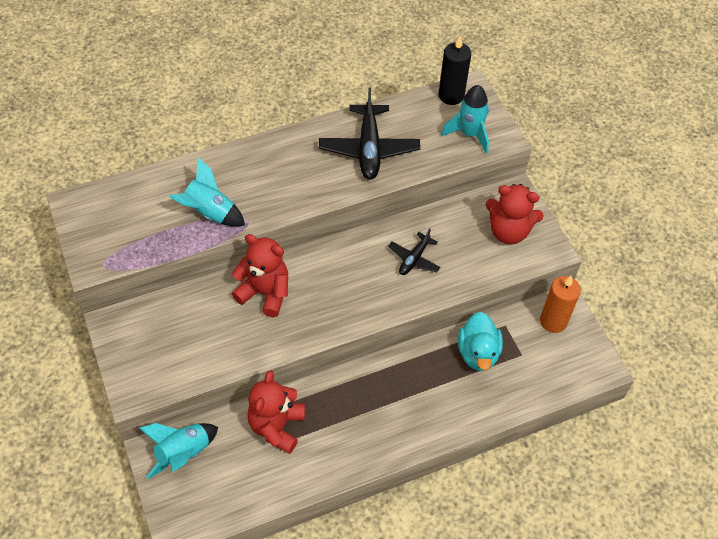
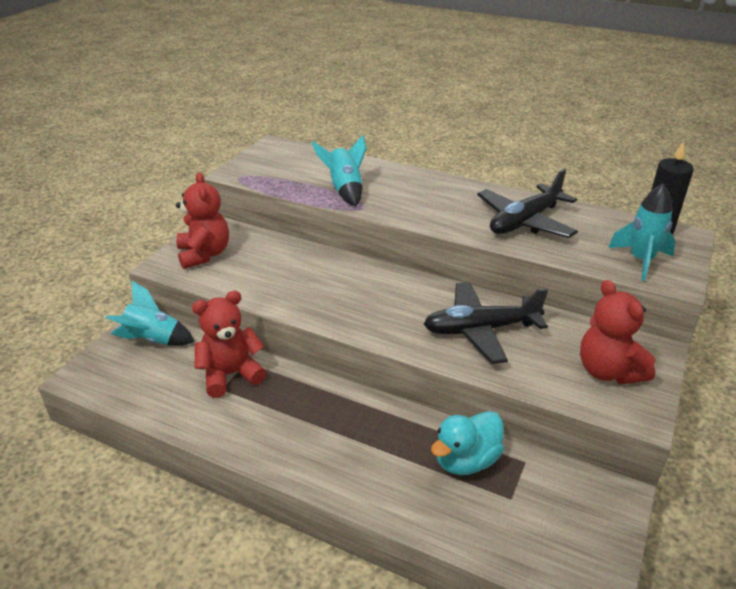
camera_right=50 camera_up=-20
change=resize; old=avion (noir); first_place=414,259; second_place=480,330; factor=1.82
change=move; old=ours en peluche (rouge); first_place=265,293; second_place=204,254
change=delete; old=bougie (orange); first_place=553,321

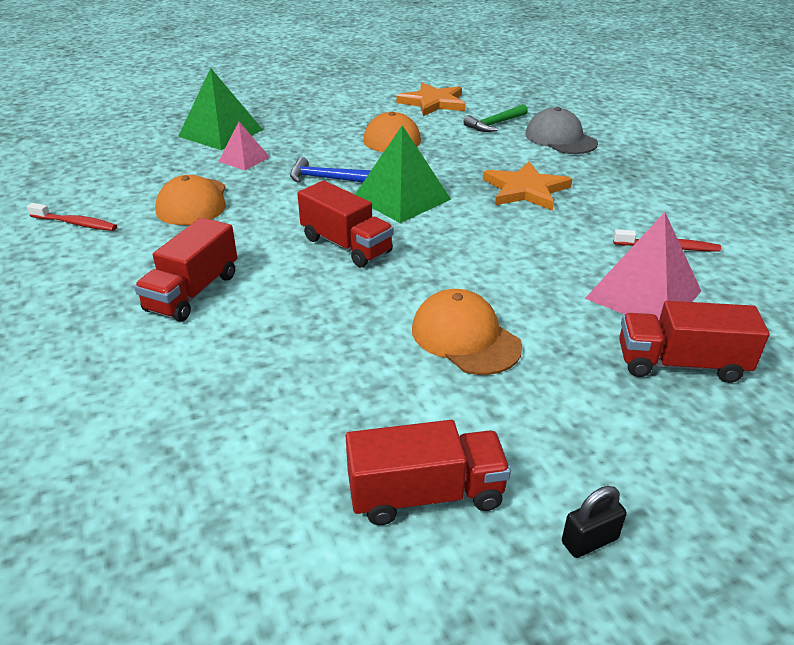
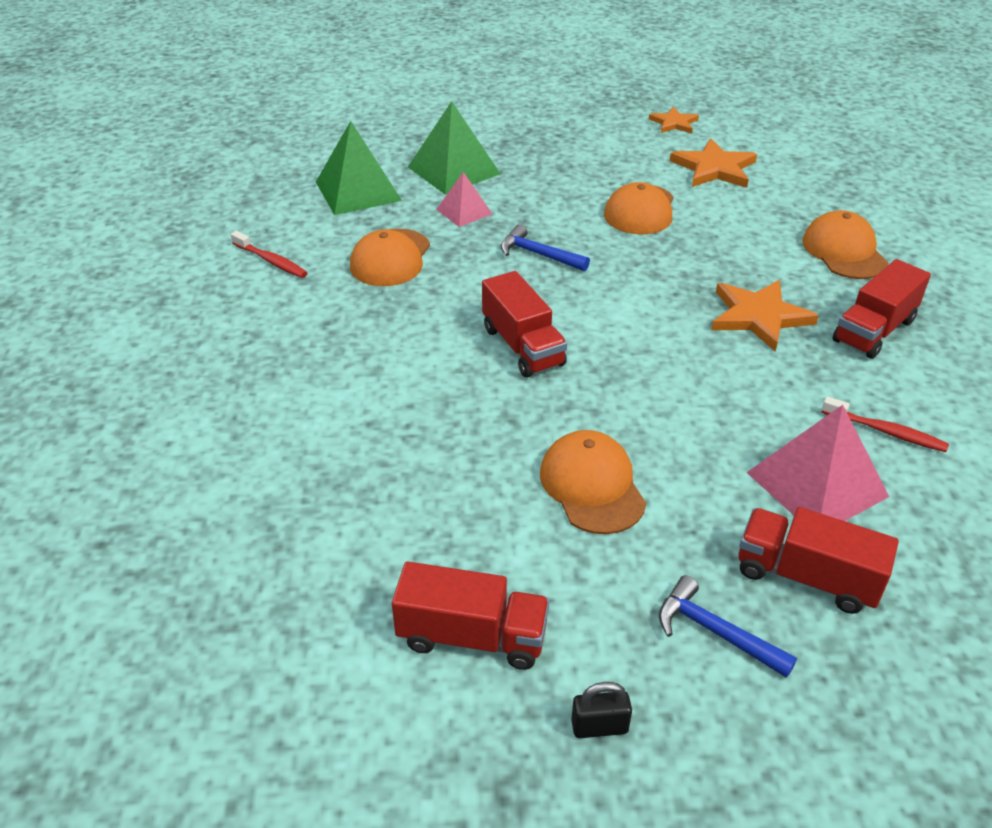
camera_right=20 camera_up=5
change=delete; old=marteau (vert); first_place=495,124
change=recolor; old=casquette (gris); new=casquette (orange); first_place=560,139; second_place=844,251
change=move; old=pyramide (vert); first_place=401,198; second_place=358,191
change=move; old=camion (rouge); first_place=193,292; second_place=874,330
change=insert; new=étoile (orange); second_place=674,123
change=insert; new=marteau (bleu); second_place=715,632

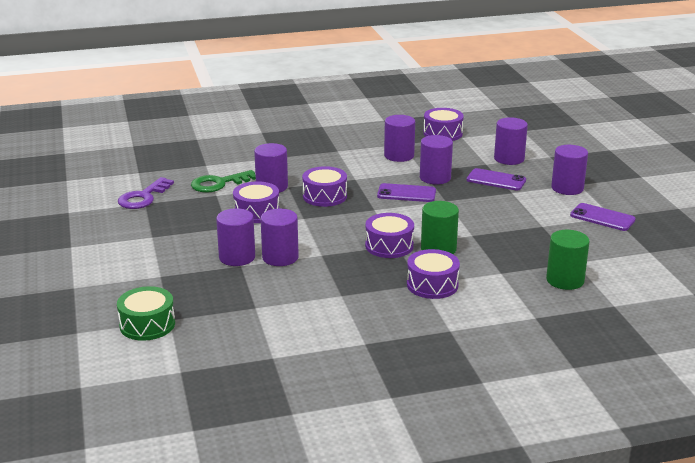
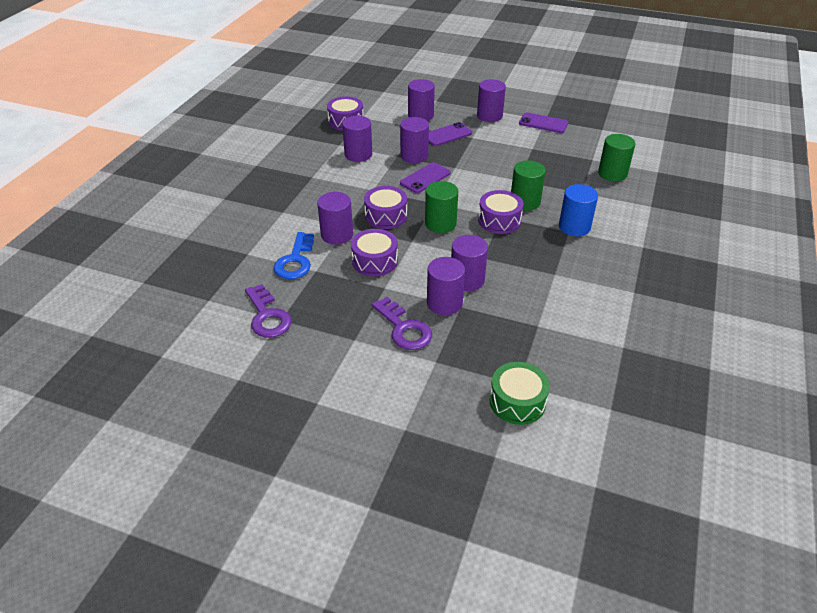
camera_right=-55 camera_up=15
change=recolor; old=clé (vert); new=clé (bleu); first_place=219,184; second_place=295,260
change=rotate; old=téléphone (violet); first_place=602,218; second_place=543,123; degrees=45
change=replace; old=tambour (violet); new=cylindre (bleu); first_place=432,285; second_place=574,227
change=insert; new=cylindre (vert); second_place=440,223
change=insert; new=clé (violet); second_place=404,328

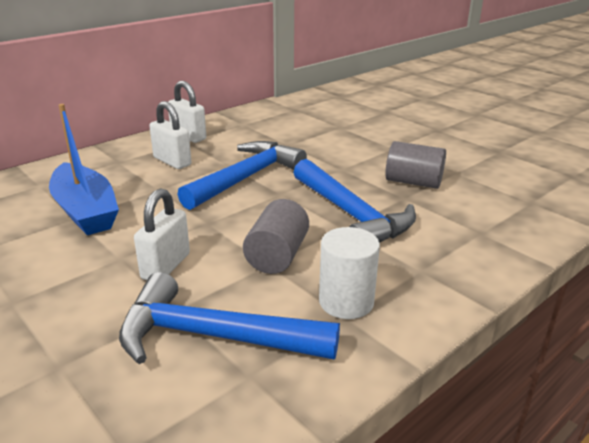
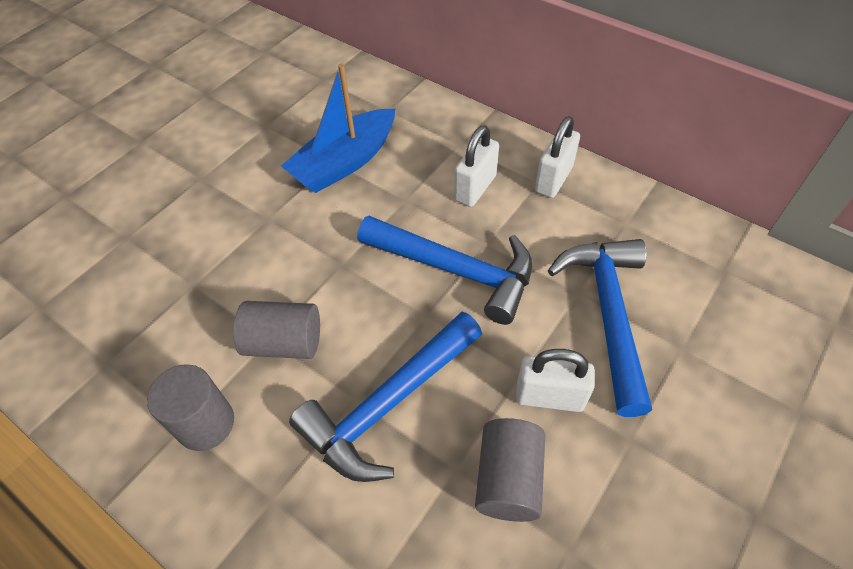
camera_right=80 camera_up=25
change=move; old=cadenas (blanc); first_place=166,266; second_place=549,397
change=recolor; old=cylindre (blanc); new=cylindre (gris); first_place=346,302; second_place=205,423
change=move; old=marteau (bleu); first_place=213,336; second_place=608,314

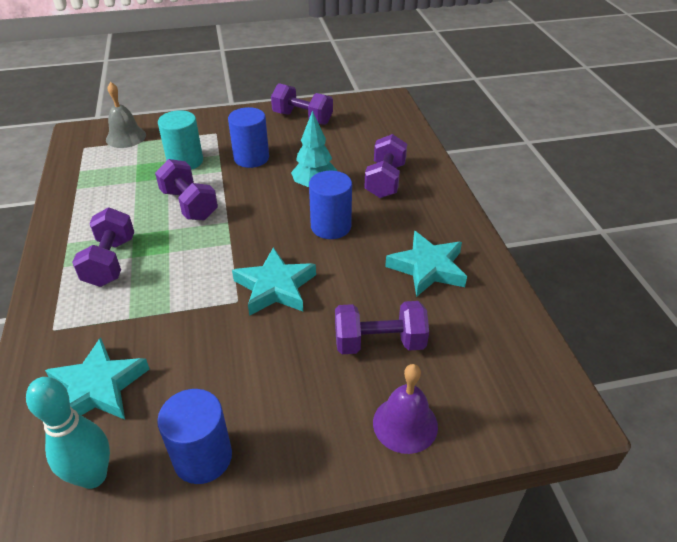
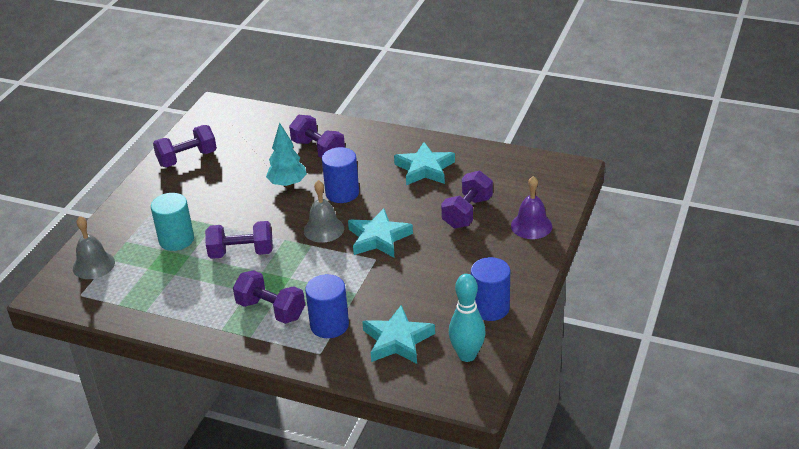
camera_right=-55 camera_up=-5
change=move; old=cylindre (bleu); first_place=251,158; second_place=329,325
change=insert; new=cloche (gris); second_place=323,229

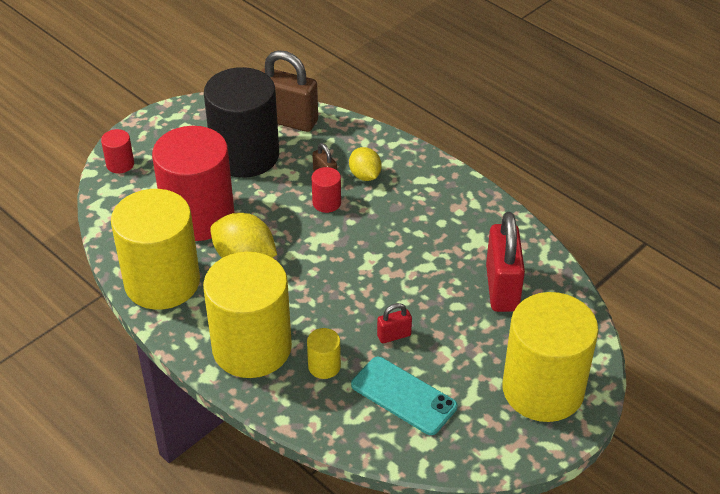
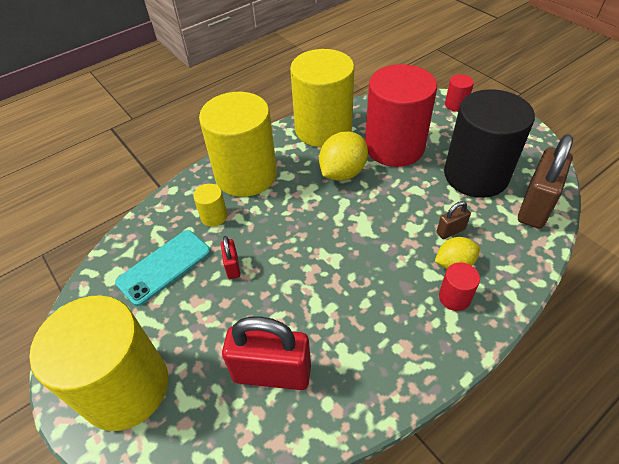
camera_right=100 camera_up=5
change=move; old=cylindre (rouge); first_place=326,203; second_place=454,297

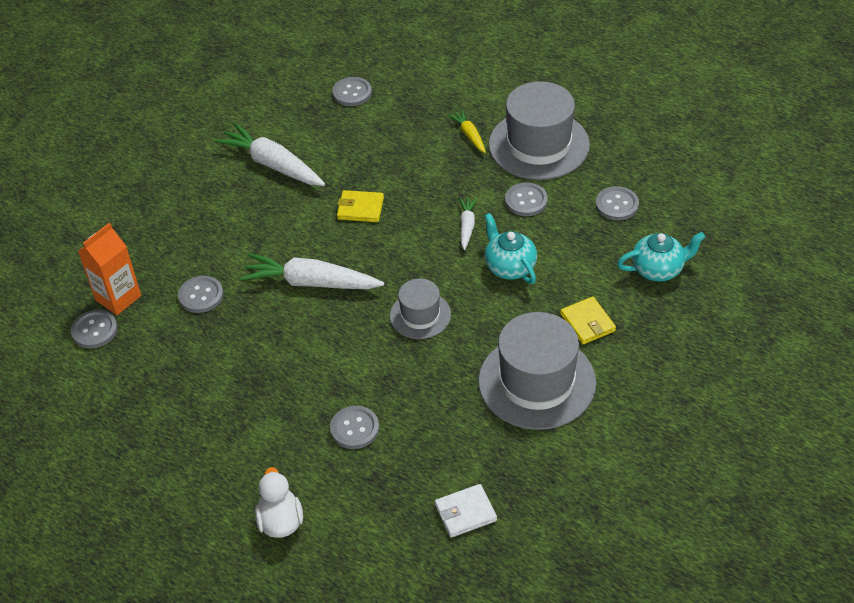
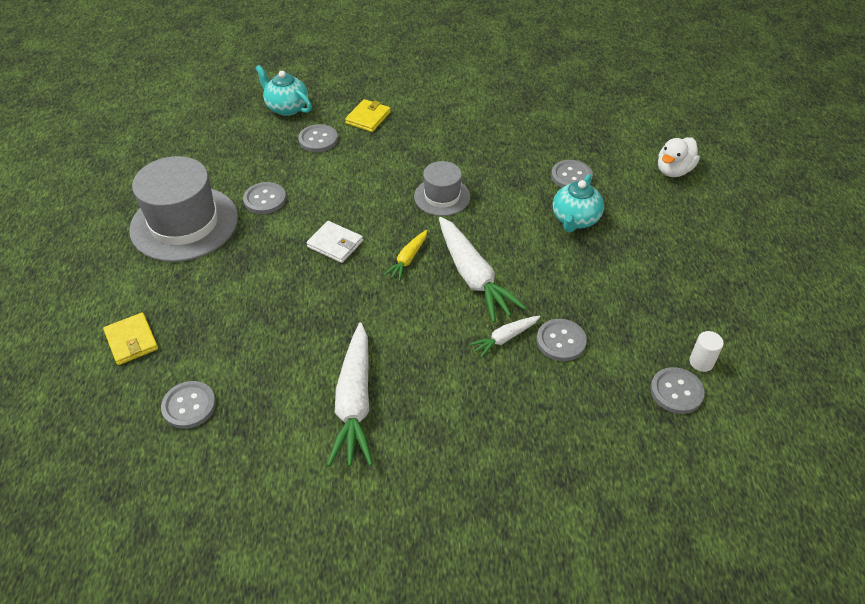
camera_right=-130 camera_up=0
change=move; old=carotte (jaune); first_place=469,135; second_place=408,259
change=move; old=bouton (gris); first_place=617,205; second_place=318,139
change=move; old=portefeuille (jaune); first_place=360,208; second_place=131,341
change=move; old=carotte (blanc); first_place=467,226; second_place=505,338
change=move; old=théière (turquoise); first_place=509,267; second_place=575,220
change=delete; old=brique de lait (orange); first_place=118,298
change=delete; old=chapeau (gris); first_place=537,382
change=move; old=portefeuille (blanc); first_place=465,512; second_place=335,244
change=insert; new=cylindre (blanc); second_place=701,362

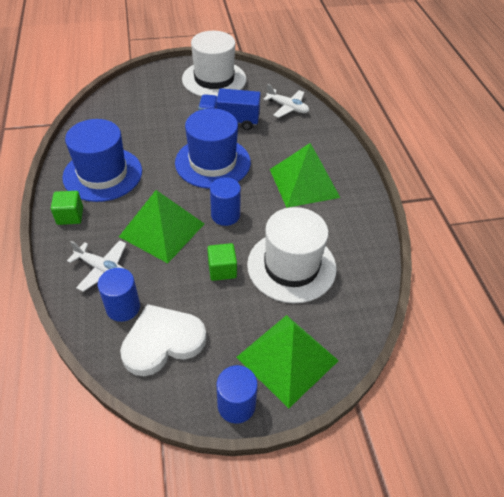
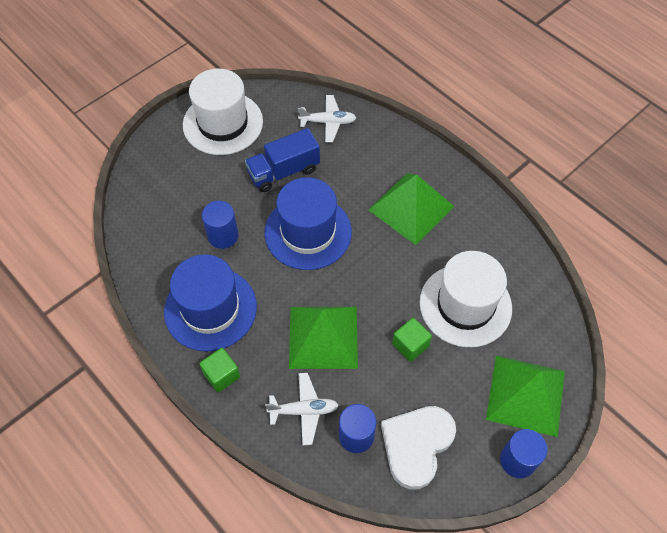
camera_right=-30 camera_up=10
change=move; old=cylindre (bleu); first_place=225,215; second_place=223,236

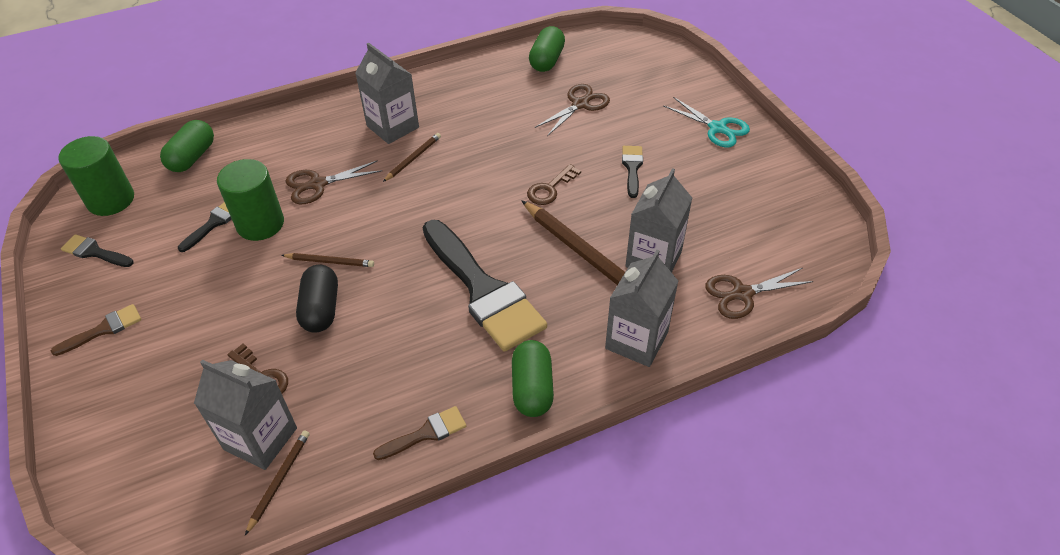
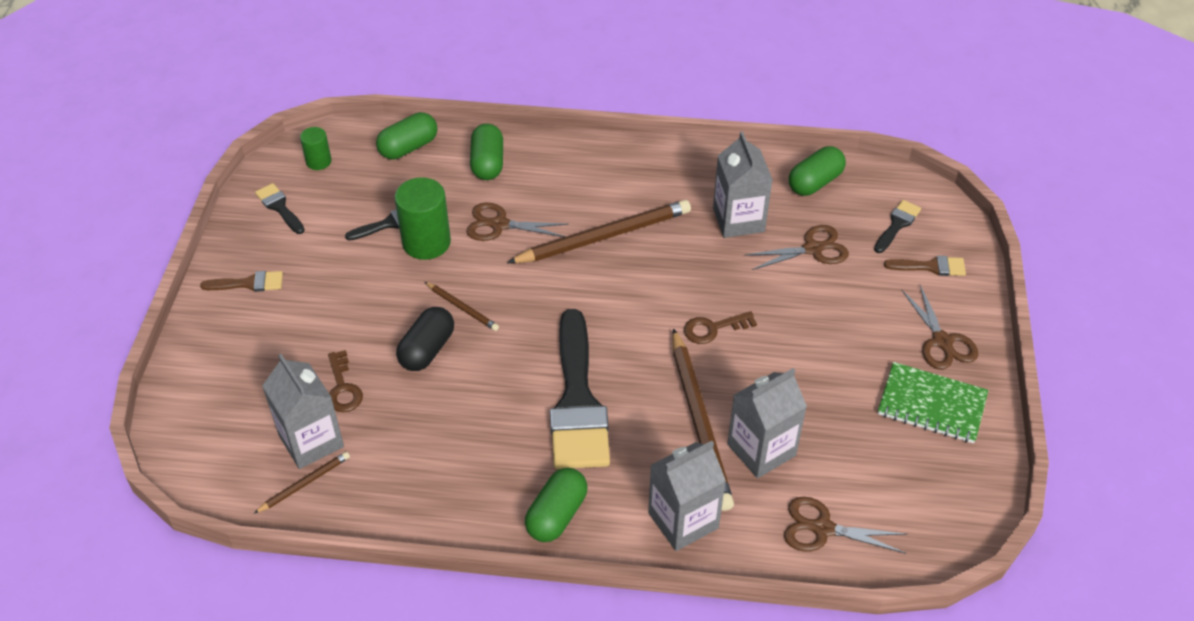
camera_right=30 camera_up=0
change=move; old=brique de lait (gris); first_place=393,127; second_place=738,220
change=recolor; old=ciseaux (turquoise); new=ciseaux (marron); first_place=717,128; second_place=942,341
change=resize; old=crayon (marron); first_place=413,158; second_place=603,236; factor=2.11
change=resize; old=cylindre (vert); first_place=111,200; second_place=318,161; factor=0.55
change=move; old=pinceau (noir); first_place=632,168; second_place=897,225
change=move; old=pinceau (marron); first_place=426,433; second_place=930,267
change=insert; new=gélule (vert); second_place=487,163
change=insert; new=carnet (vert); second_place=931,405

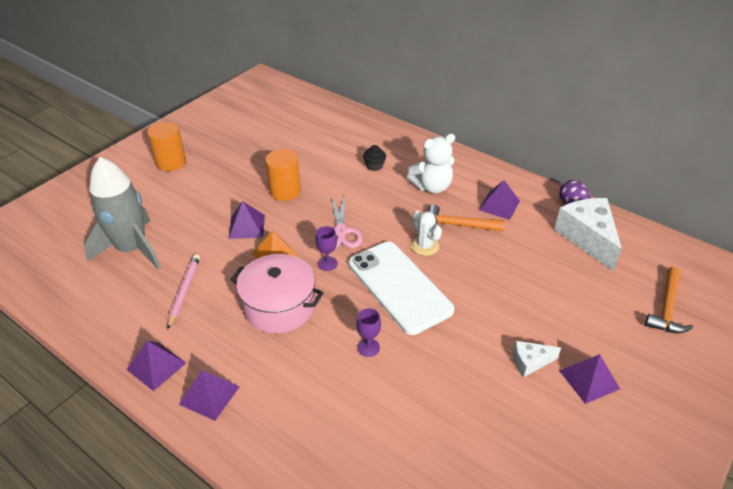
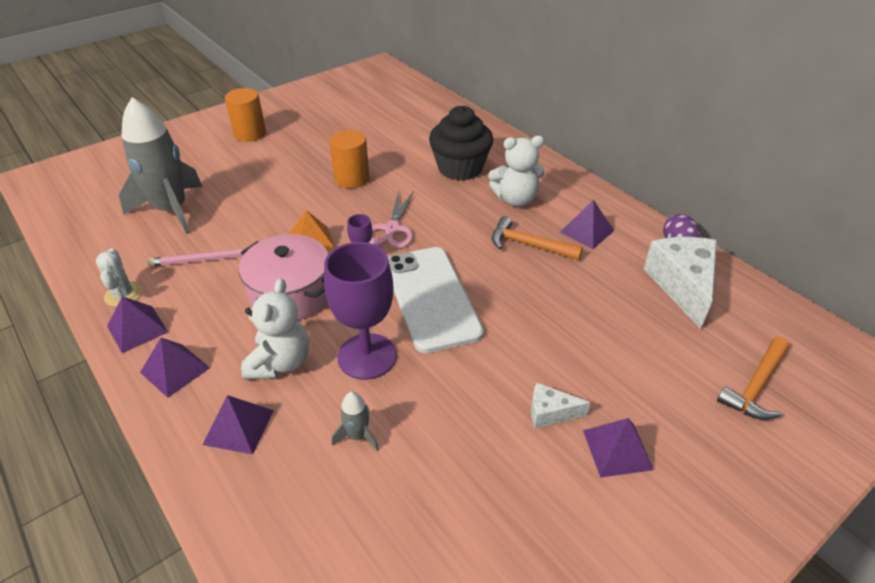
camera_right=15 camera_up=0
change=resize; old=muffin (noir); first_place=374,166; second_place=460,168; factor=2.37
change=move; old=pyramide (violet); first_place=246,226; second_place=238,427
change=move; old=cactus (blanc); first_place=424,246; second_place=123,294
change=rotate; old=crayon (rose); first_place=184,291; second_place=202,260; degrees=-120
change=resize; old=verre à pied (violet); first_place=368,347; second_place=367,356; factor=2.21
change=insert; new=ours en peluche (blanc); second_place=280,362
change=insert; new=fusée (gris); second_place=358,436

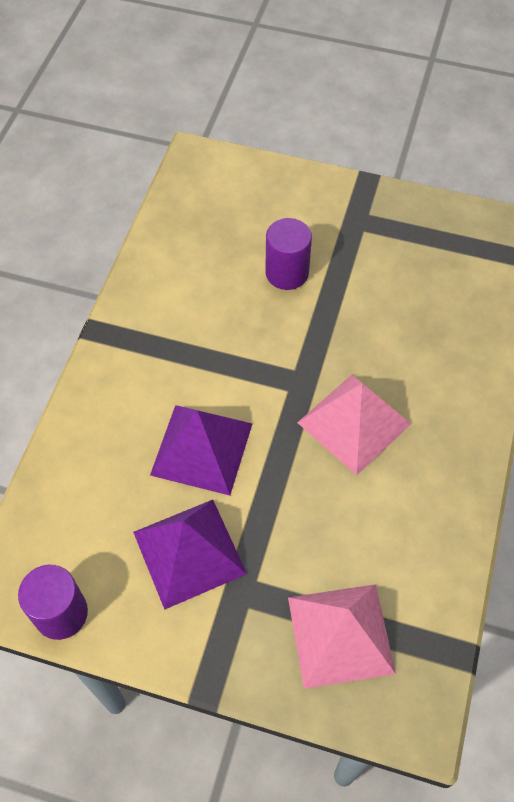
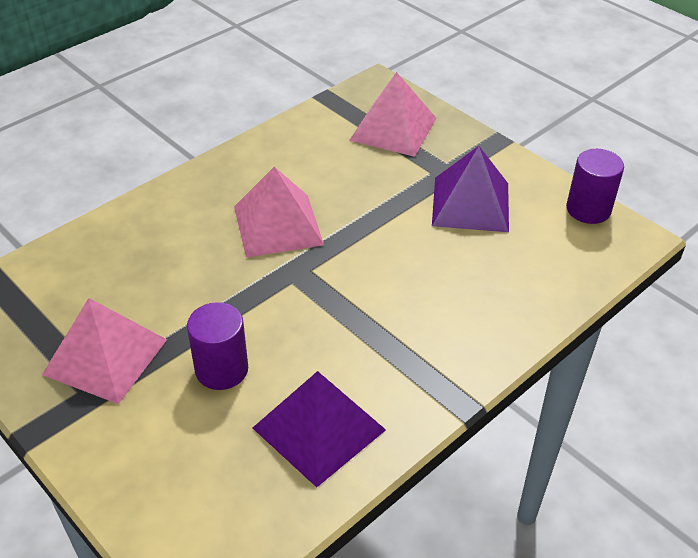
camera_right=-150 camera_up=-15
change=move; old=pyramide (violet); first_place=202,448; second_place=318,429
change=insert; new=pyramide (rose); second_place=105,357

